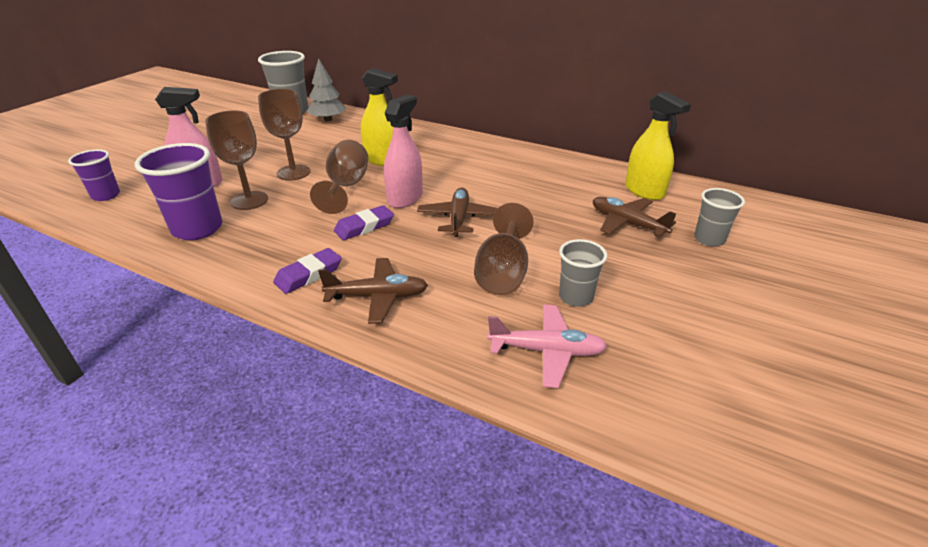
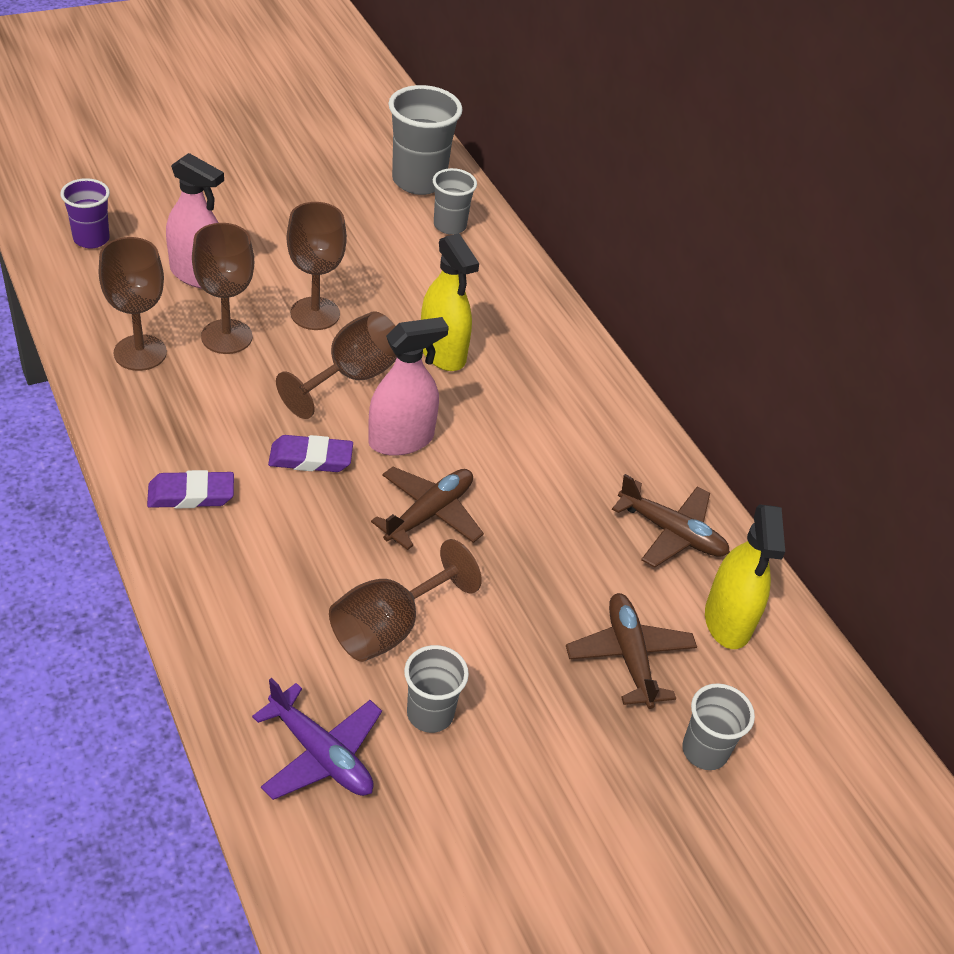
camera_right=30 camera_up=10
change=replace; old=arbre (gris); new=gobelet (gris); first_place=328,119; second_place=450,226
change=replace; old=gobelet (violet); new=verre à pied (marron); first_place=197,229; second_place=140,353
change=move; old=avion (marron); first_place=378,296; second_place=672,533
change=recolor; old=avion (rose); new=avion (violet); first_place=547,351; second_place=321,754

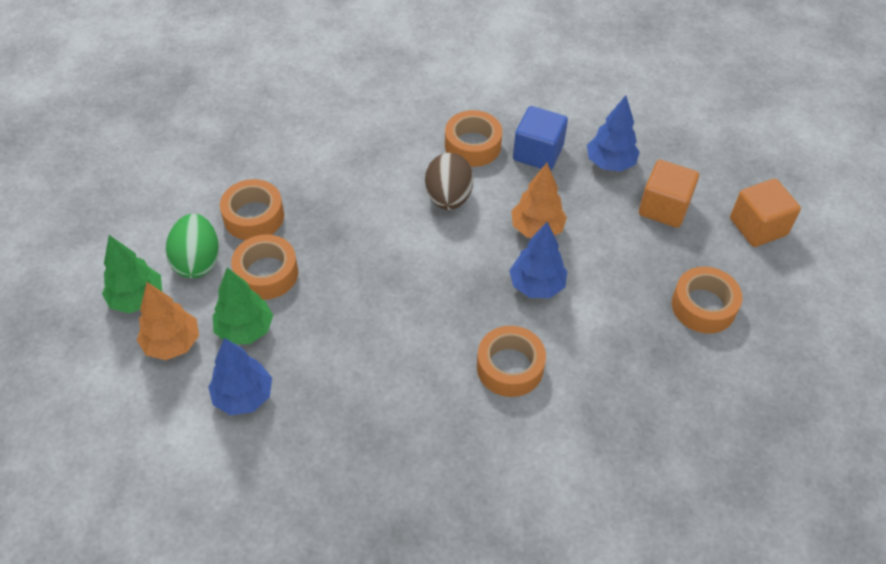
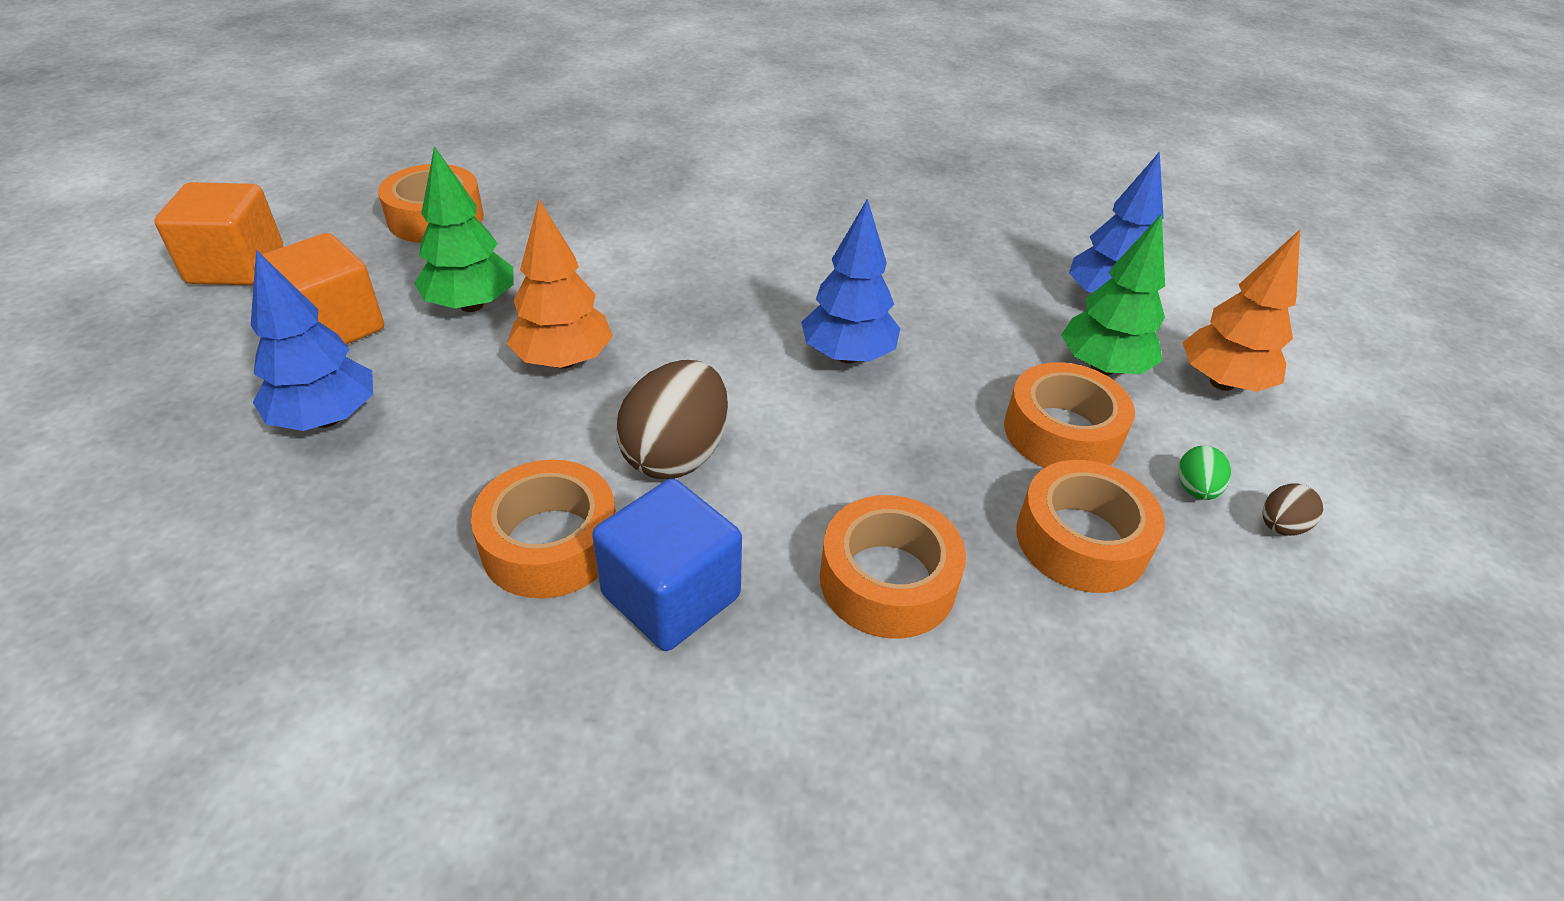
camera_right=-160 camera_up=-10
change=move; old=cube (bleu); first_place=538,153; second_place=671,595
change=resize; old=œuf (vert); first_place=197,261; second_place=1195,490; factor=0.48
change=move; old=arbre (bleu); first_place=536,286; second_place=847,356
change=move; old=arbre (vert); first_place=137,299; second_place=471,305
change=move; old=ruban adhésif (orange); first_place=510,367; second_place=887,580
change=insert; new=œuf (marron); second_place=1280,526

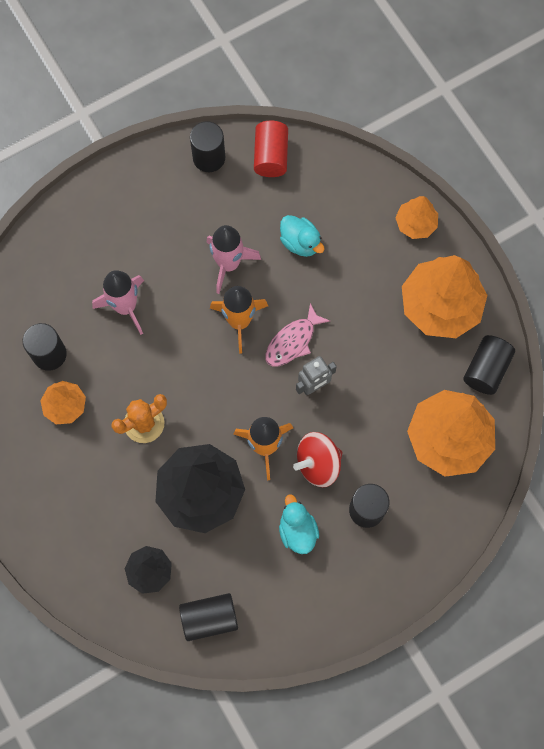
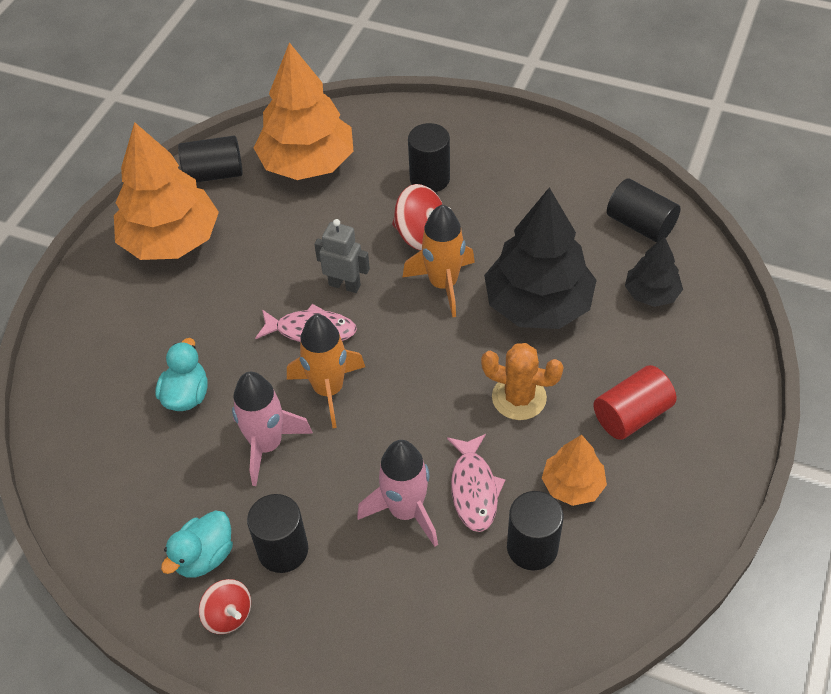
camera_right=-125 camera_up=-20
change=move; old=cylindre (noir); first_place=209,158; second_place=283,550
change=move; old=cylindre (rouge); first_place=271,156; second_place=631,415
change=delete; old=arbre (orange); first_place=415,224
change=move; old=canard (turquoise); first_place=297,530; second_place=204,556
change=insert; new=poisson (rose); second_place=474,489
change=insert; new=toupie (rouge); second_place=228,615

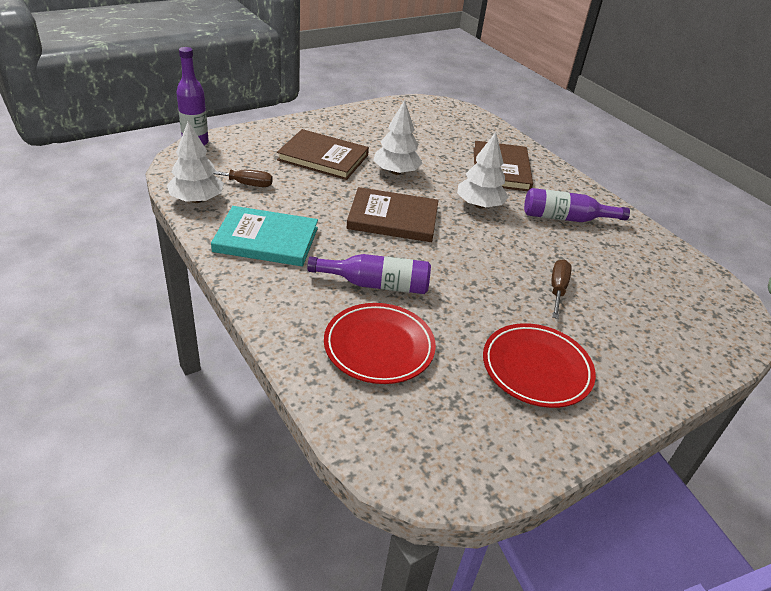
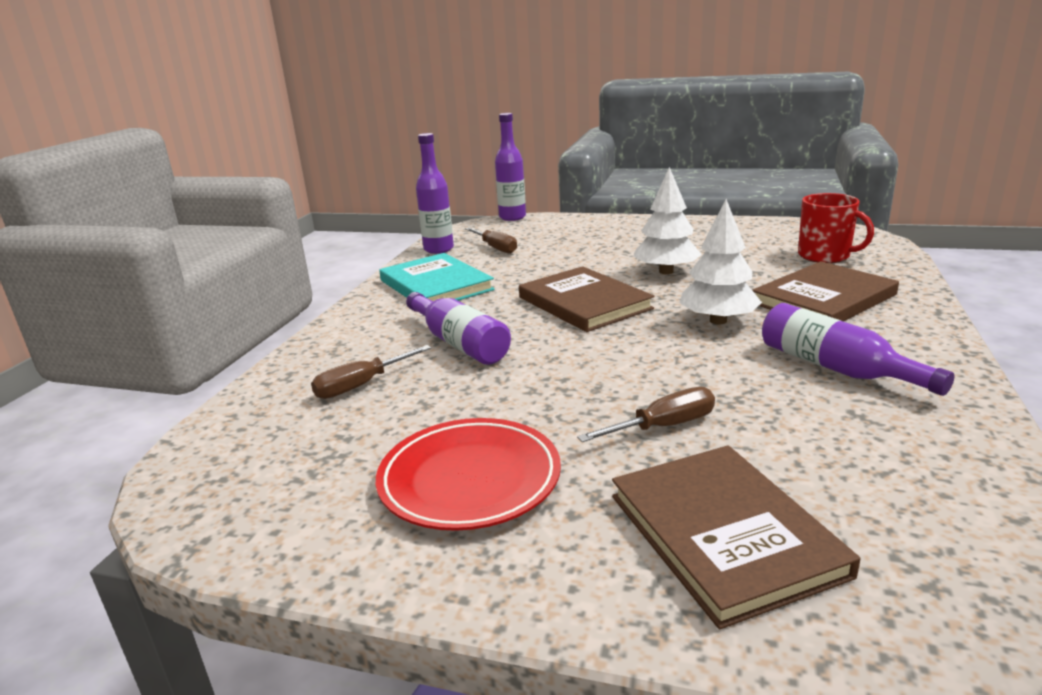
camera_right=55 camera_up=-15
change=replace; old=arbre (blanc); new=bouteille (violet); first_place=197,200; second_place=438,249
change=move; old=livre (marron); first_place=323,157; second_place=724,534
change=replace; old=assiette (rouge); new=tournevis (marron); first_place=379,347; second_place=362,385
change=insert; new=tasse (rouge); second_place=825,256

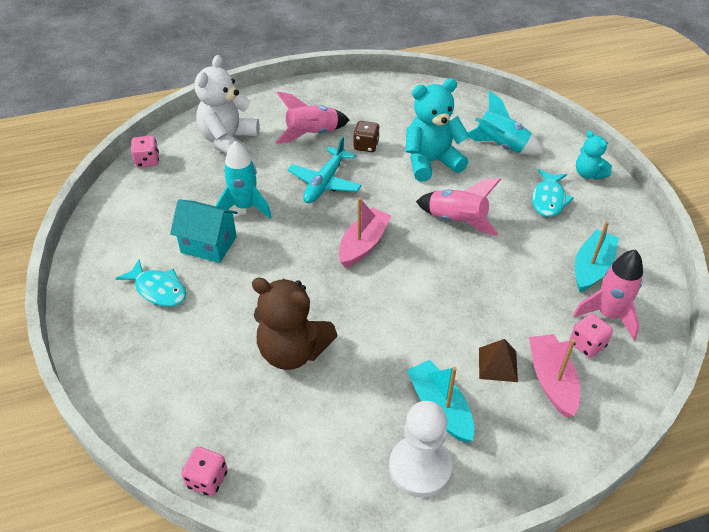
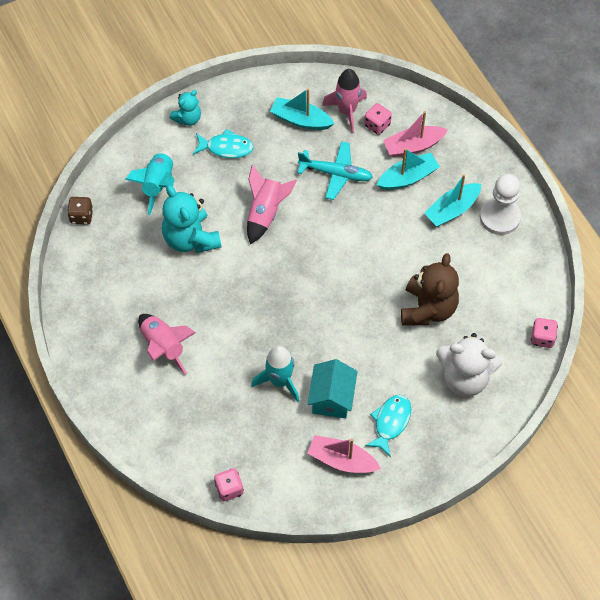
camera_right=-100 camera_up=15
change=move; old=ours en peluche (blanc); first_place=228,141; second_place=464,377
change=move; old=dé (marron); first_place=366,146; second_place=81,216
change=move; old=avion (turquoise); first_place=325,182; second_place=335,173
change=move; old=bateau (rose); first_place=363,244; second_place=342,460
change=replace; old=pyramide (marron); new=bateau (turquoise); first_place=498,364; second_place=407,178

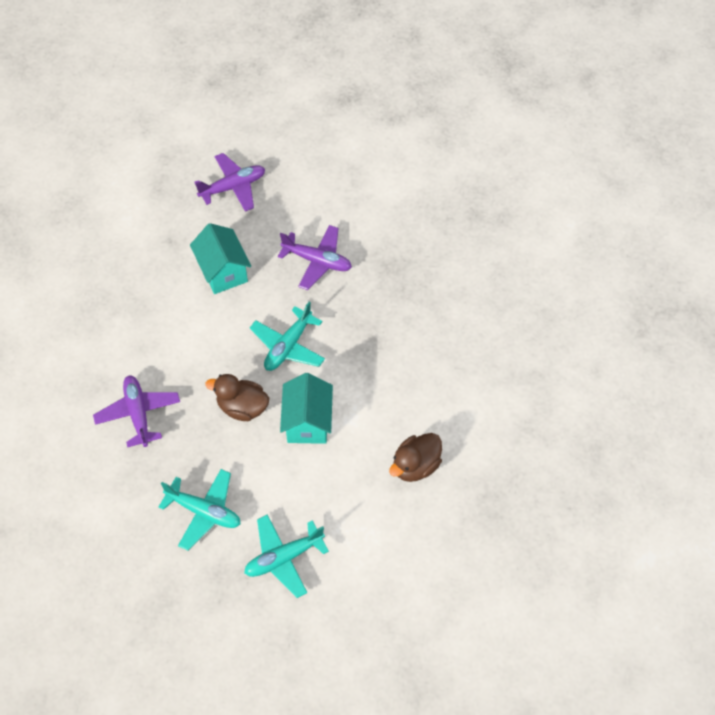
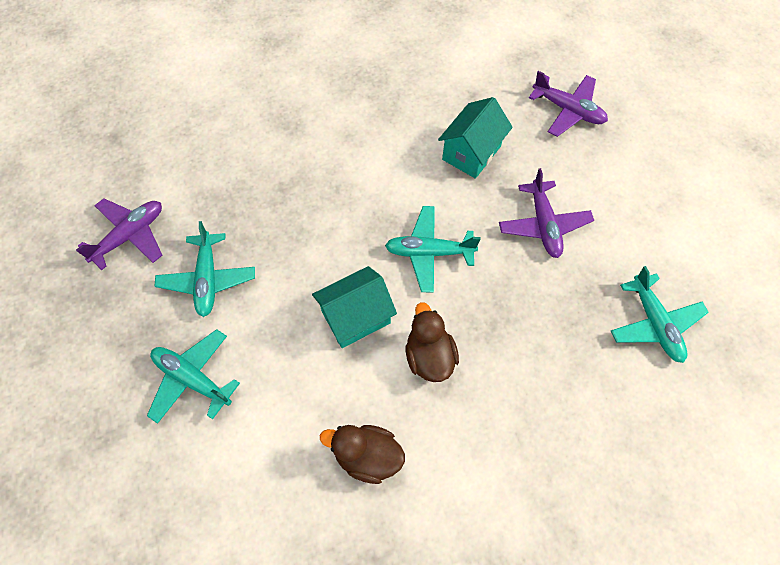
camera_right=60 camera_up=5
change=move; old=canard (marron); first_place=242,407; second_place=429,356
change=move; old=avion (violet); first_place=138,414; second_place=130,236
change=insert; new=avion (turquoise); second_place=654,323

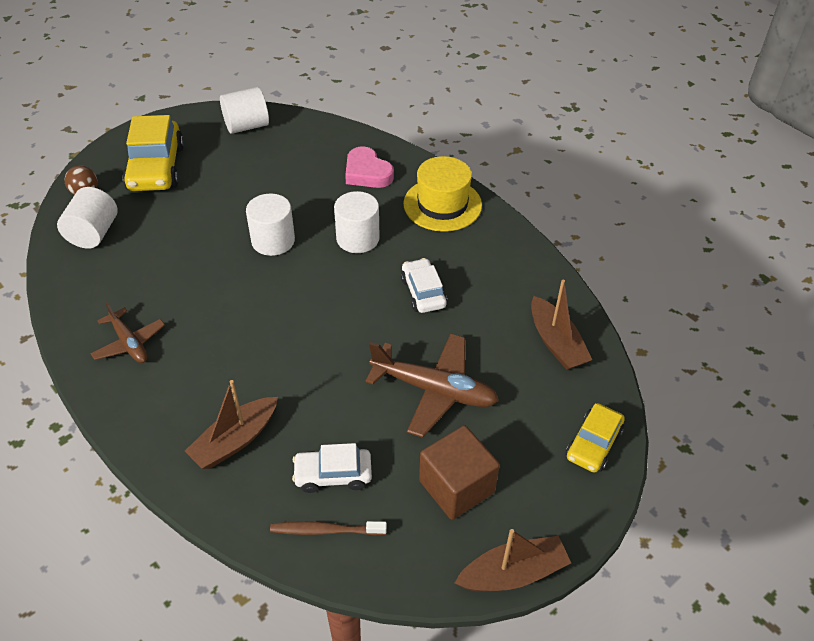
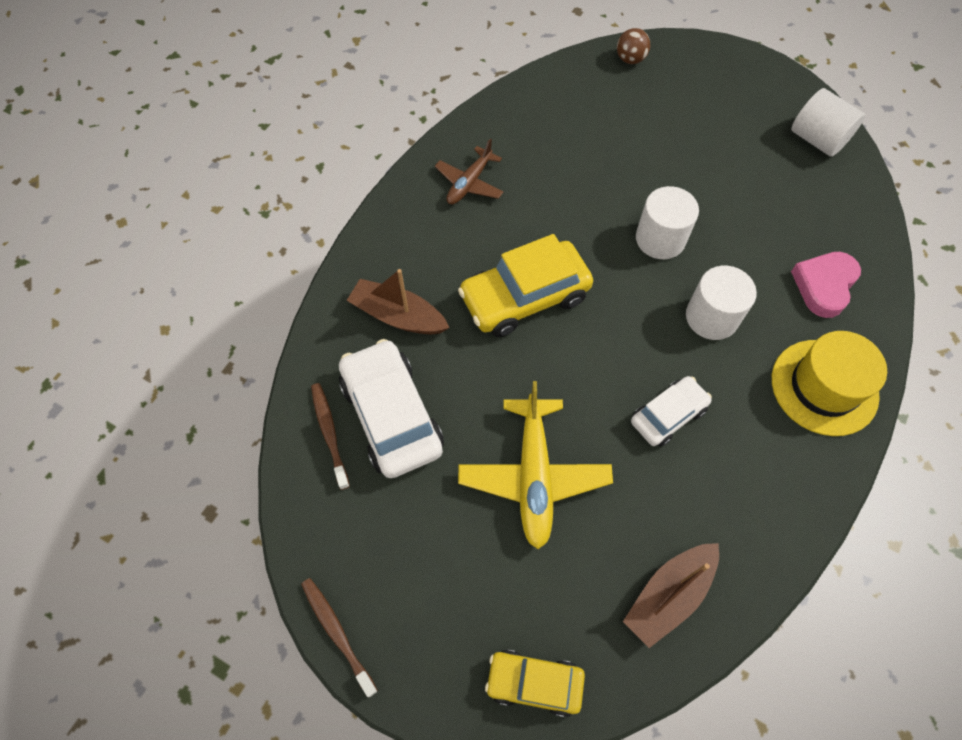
camera_right=70 camera_up=15
change=move; old=voiture (jaune); first_place=156,168; second_place=525,297
change=delete; old=cylindre (blanc); first_place=93,233
change=recolor; old=avion (marron); new=avion (jaune); first_place=434,390; second_place=534,476
change=delete; old=cube (marron); first_place=456,486
change=resize; old=voiture (blanc); first_place=333,475; second_place=391,416; factor=1.69
change=replace; old=bateau (marron); new=brosse à dents (marron); first_place=513,573; second_place=337,633

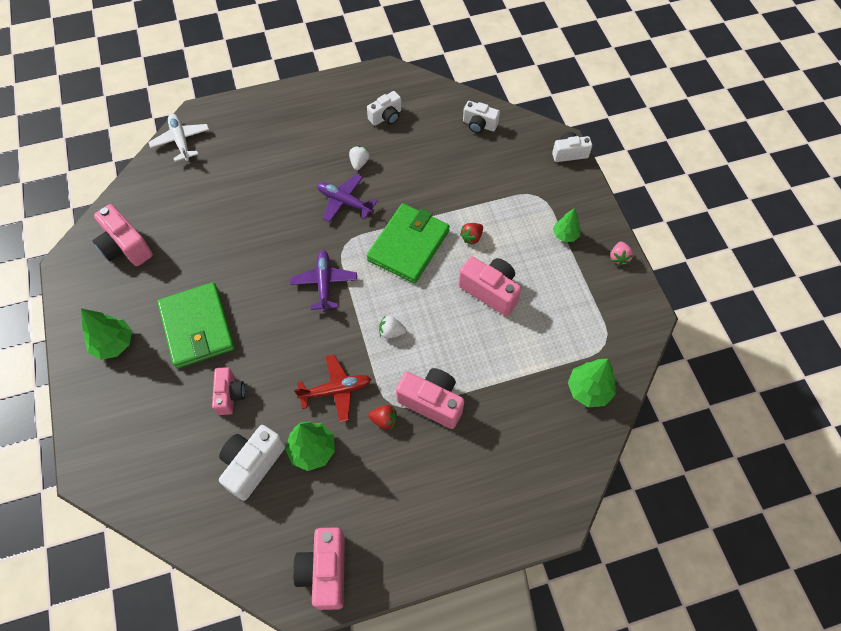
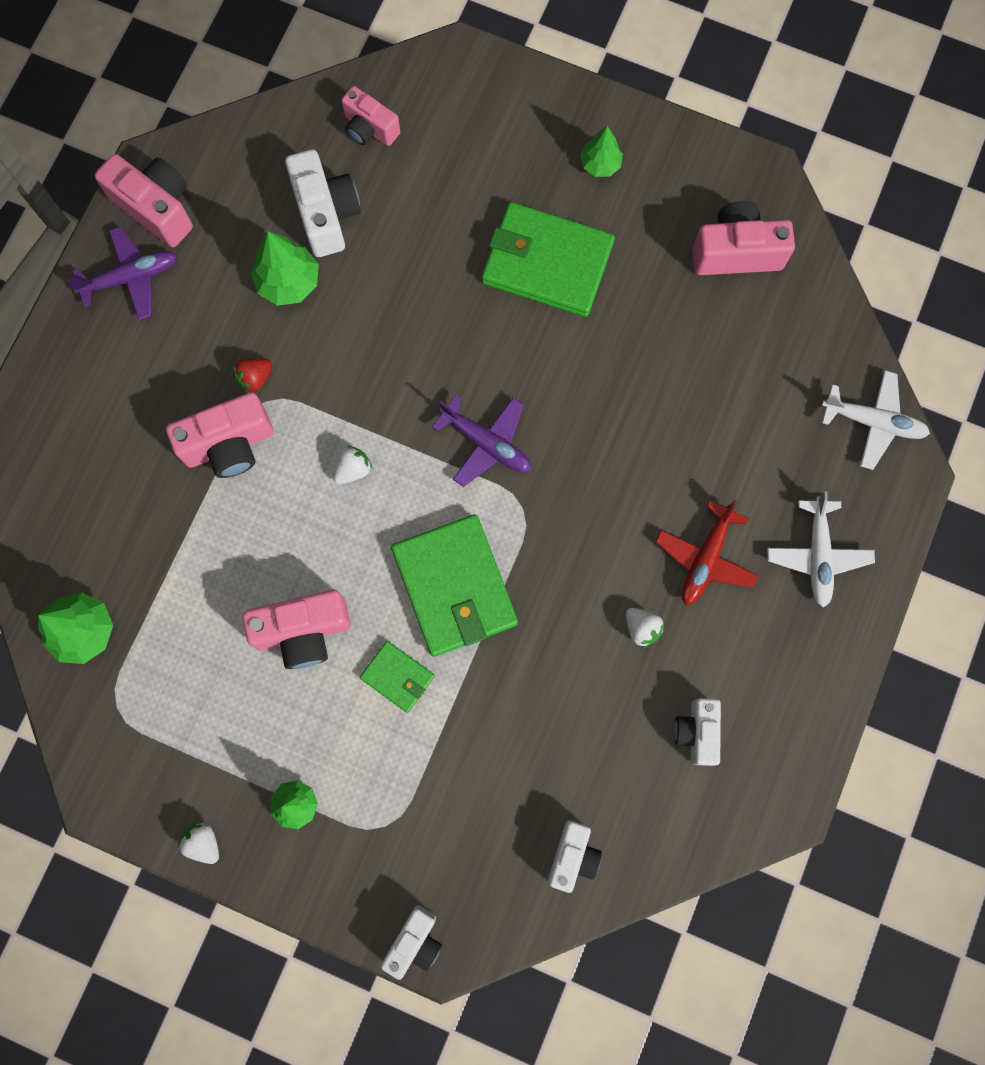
camera_right=130 camera_up=15
change=rotate; old=appareil photo (blanc); first_place=479,125; second_place=573,856; degrees=135
change=move; old=avion (violet); first_place=344,202; second_place=131,278
change=replace; old=fraise (rouge); new=portefeuille (vert); first_place=471,237; second_place=397,677
change=recolor; old=fraise (rose); new=fraise (blanc); first_place=619,258; second_place=203,842
change=resize; old=arbre (vert); first_place=113,344; second_place=600,164; factor=0.65
change=move; old=avion (rouge); first_place=336,390; second_place=705,558
change=move; old=appareil photo (rose); first_place=230,395; second_place=369,128
change=insert; new=avion (blanc); second_place=817,555

